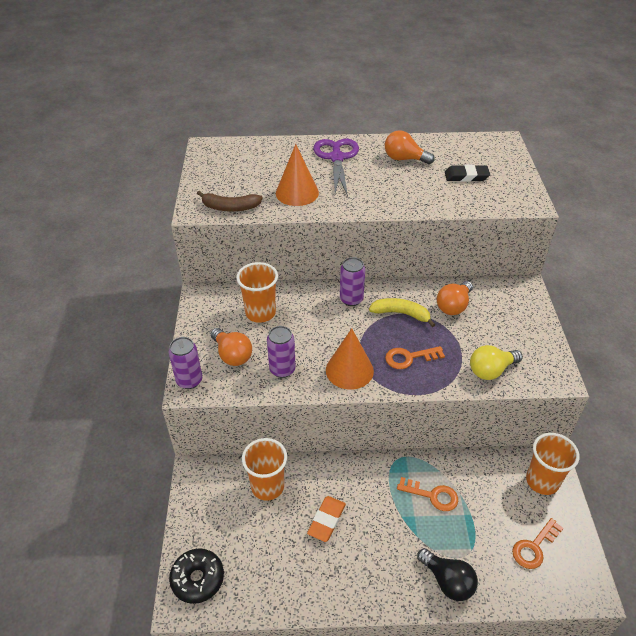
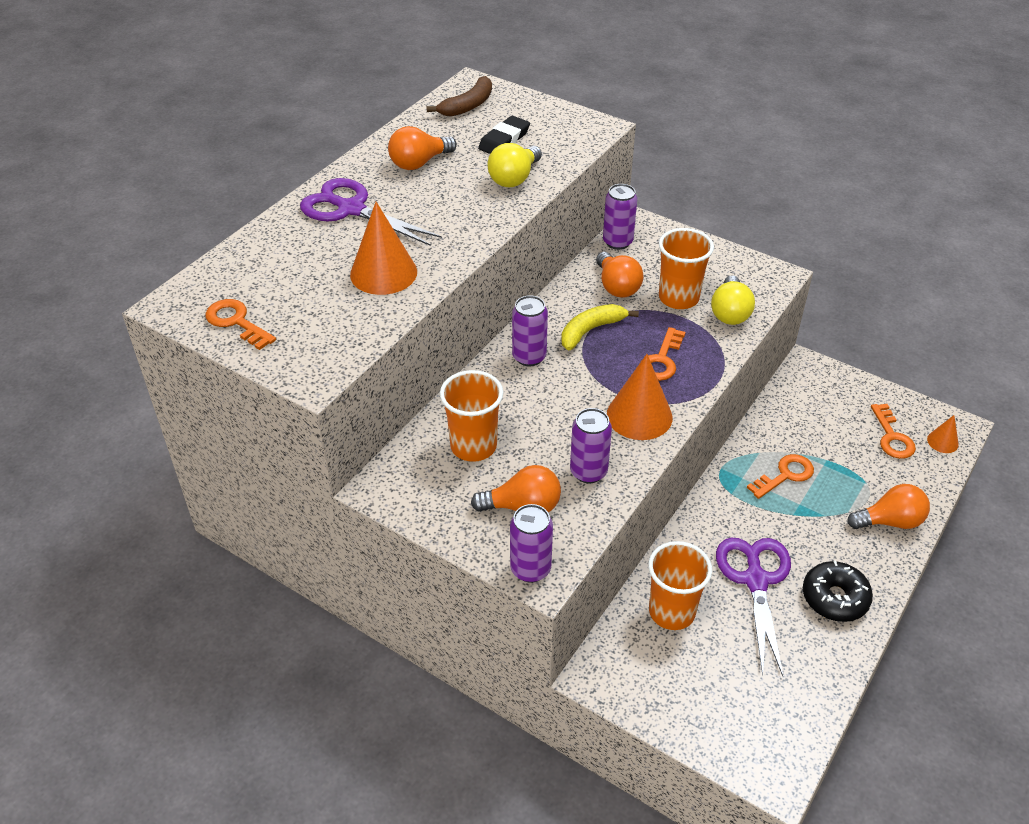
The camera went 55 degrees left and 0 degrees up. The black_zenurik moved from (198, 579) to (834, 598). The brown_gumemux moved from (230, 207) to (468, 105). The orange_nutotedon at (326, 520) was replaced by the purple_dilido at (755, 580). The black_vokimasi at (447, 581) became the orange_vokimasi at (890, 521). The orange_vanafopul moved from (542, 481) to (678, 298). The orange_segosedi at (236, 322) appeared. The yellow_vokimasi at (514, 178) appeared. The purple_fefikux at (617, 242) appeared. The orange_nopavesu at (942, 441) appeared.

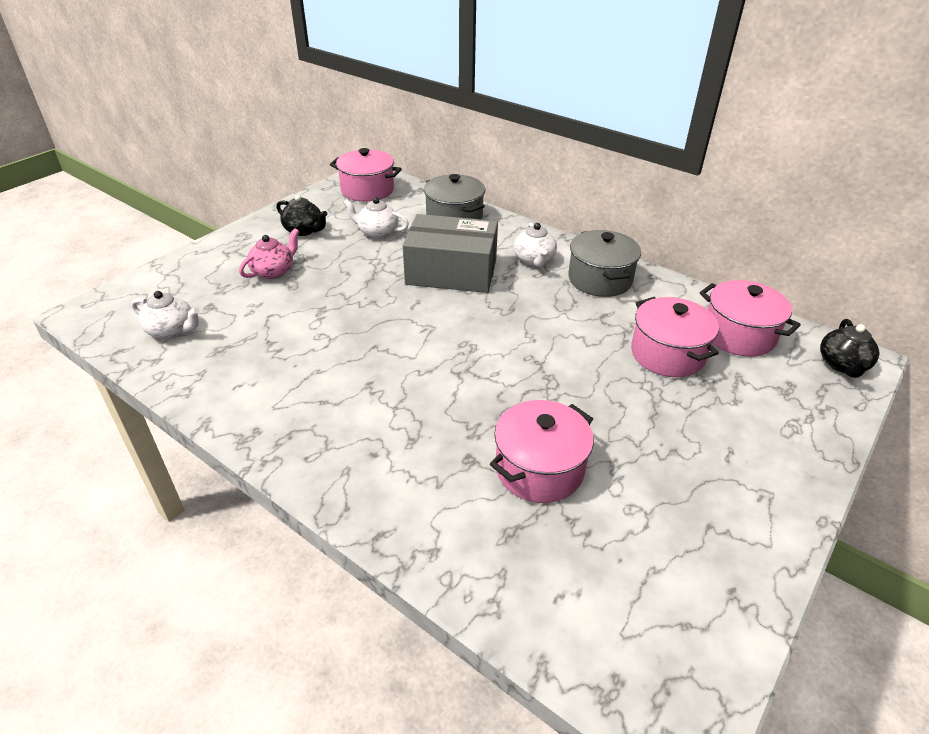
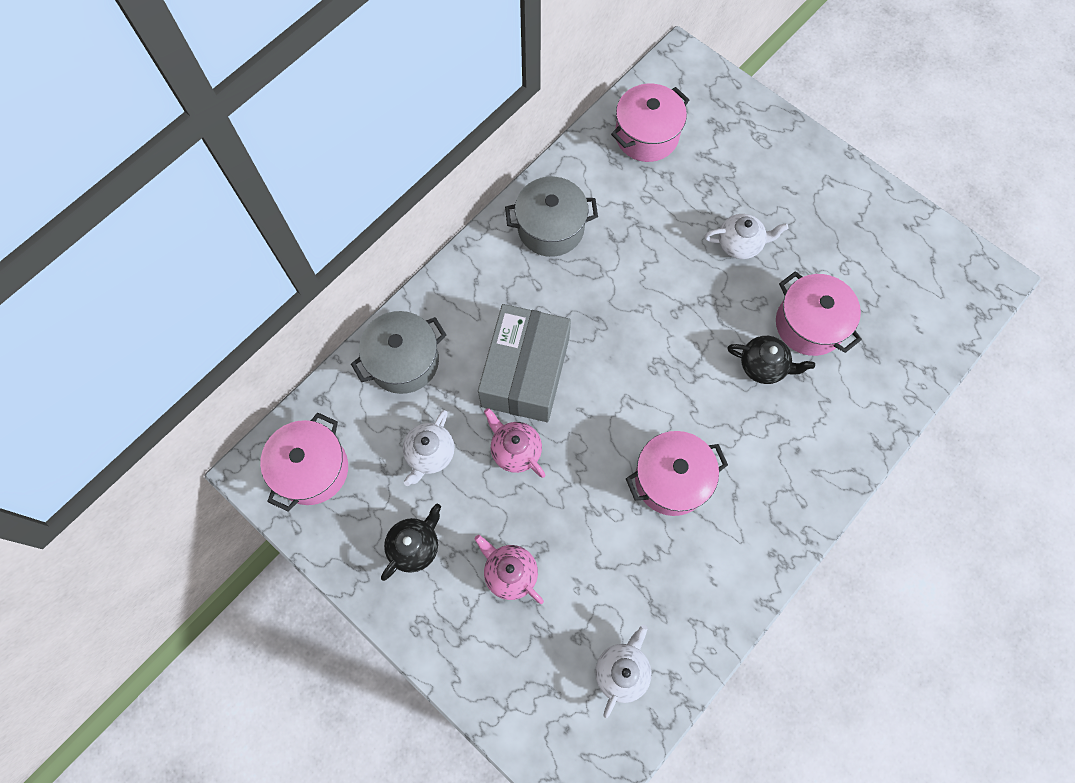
The camera went 85 degrees left and 30 degrees up. The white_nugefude moved from (534, 260) to (740, 244). The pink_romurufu moved from (667, 354) to (671, 480). The black_nugefude moved from (842, 365) to (763, 366). The pink_nugefude at (515, 450) appeared.

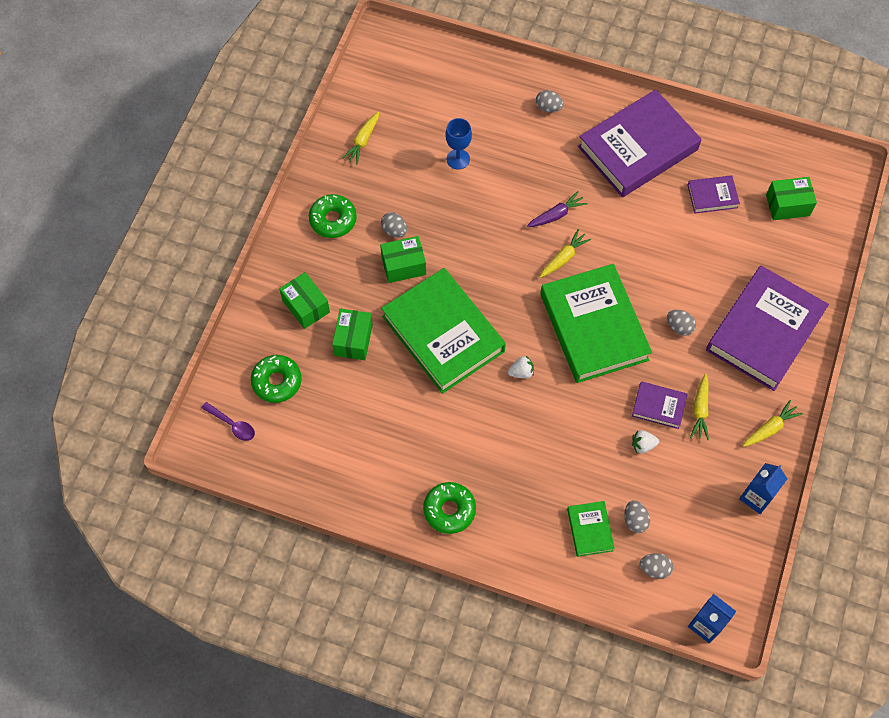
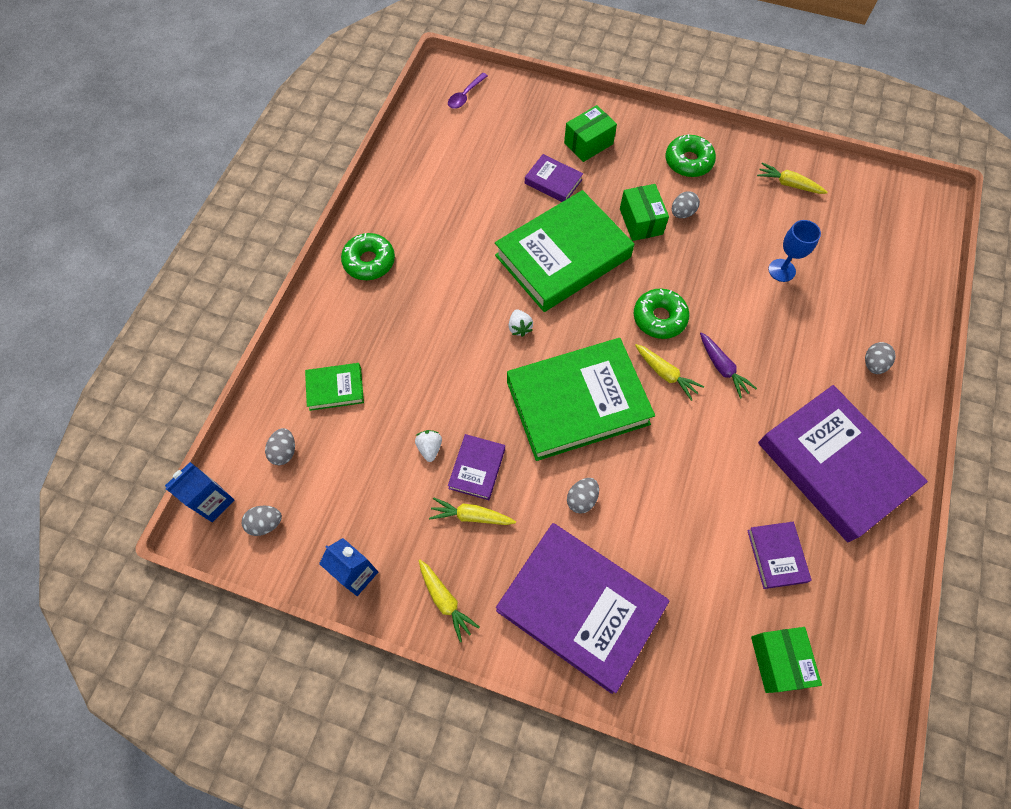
The camera went 90 degrees right and 0 degrees up. The green_zenurik moved from (277, 381) to (659, 318). The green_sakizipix at (353, 340) was replaced by the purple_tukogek at (553, 181). The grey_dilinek moved from (635, 520) to (266, 523).

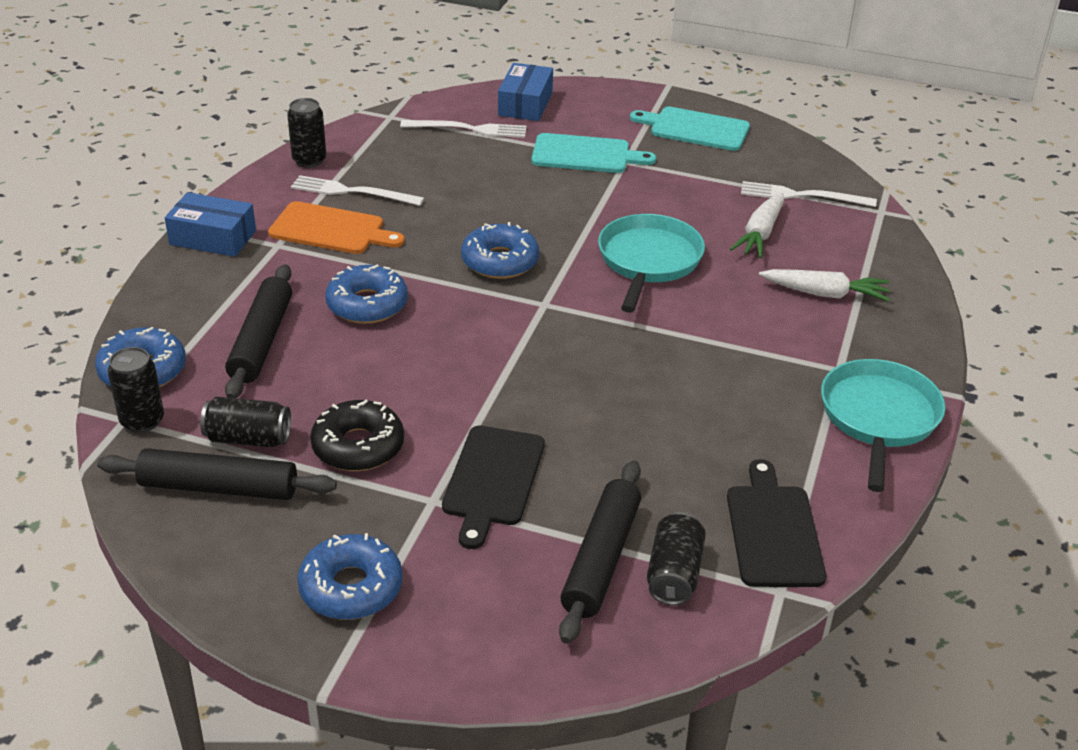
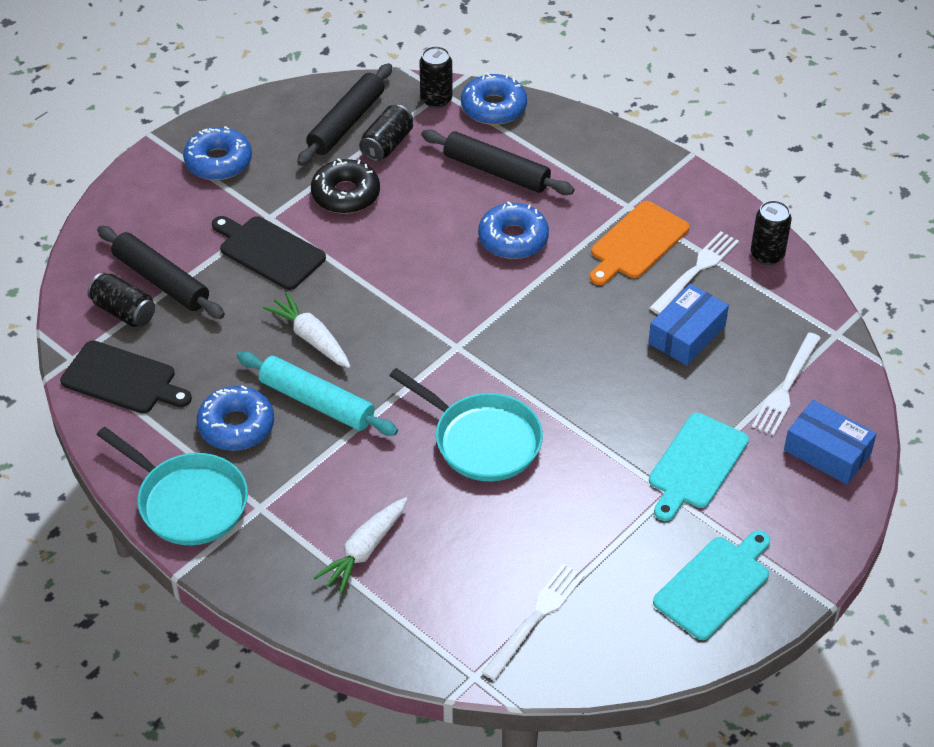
The camera went 115 degrees right and 10 degrees up. The blue_sakizipix moved from (213, 237) to (687, 334). The blue_zenurik moved from (500, 261) to (236, 426). The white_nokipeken moved from (760, 234) to (311, 338). The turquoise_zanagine at (317, 402) appeared.

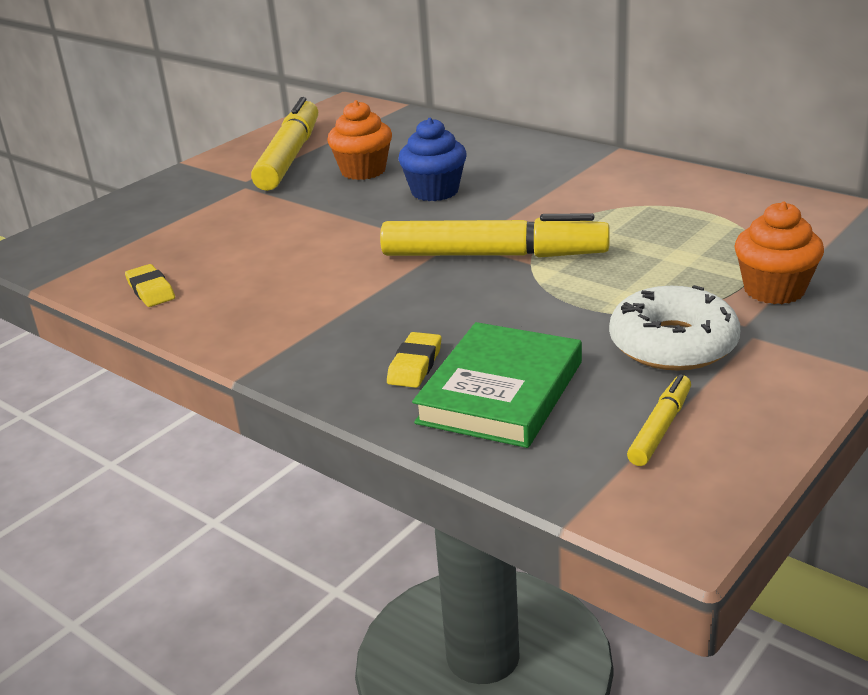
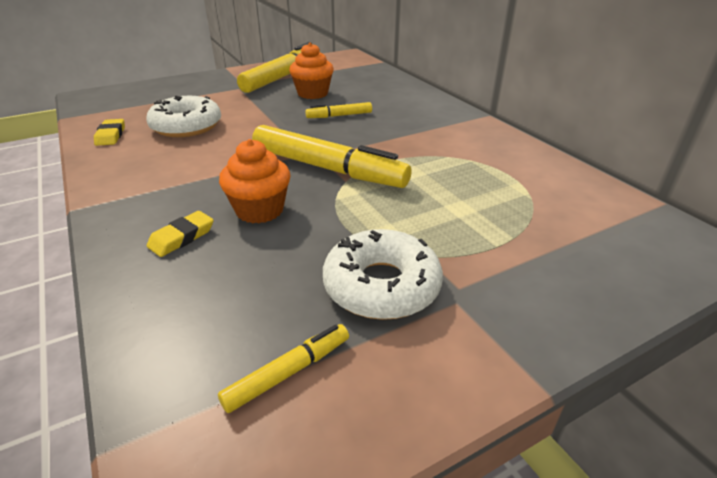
The camera went 20 degrees right and 5 degrees up. The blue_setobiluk at (435, 191) was replaced by the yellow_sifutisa at (339, 116). The green_tukogek at (501, 392) disappeared. The orange_setobiluk moved from (774, 290) to (259, 210). The white_zenurik at (186, 126) appeared.

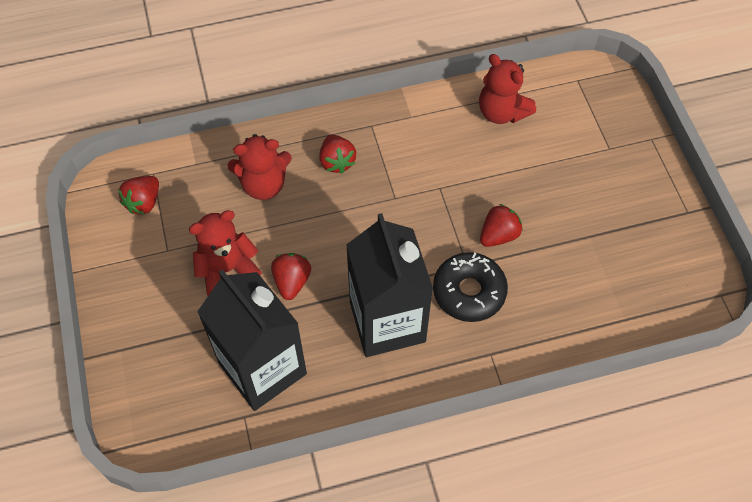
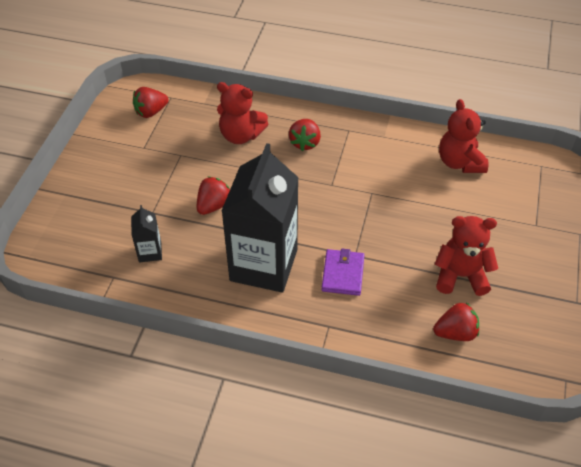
The camera went 30 degrees right and 10 degrees down. The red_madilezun moved from (227, 269) to (460, 276). The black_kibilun at (262, 368) changed to 0.42 times the size. The black_zenurik at (469, 292) was replaced by the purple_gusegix at (343, 274). The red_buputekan moved from (498, 235) to (455, 332).

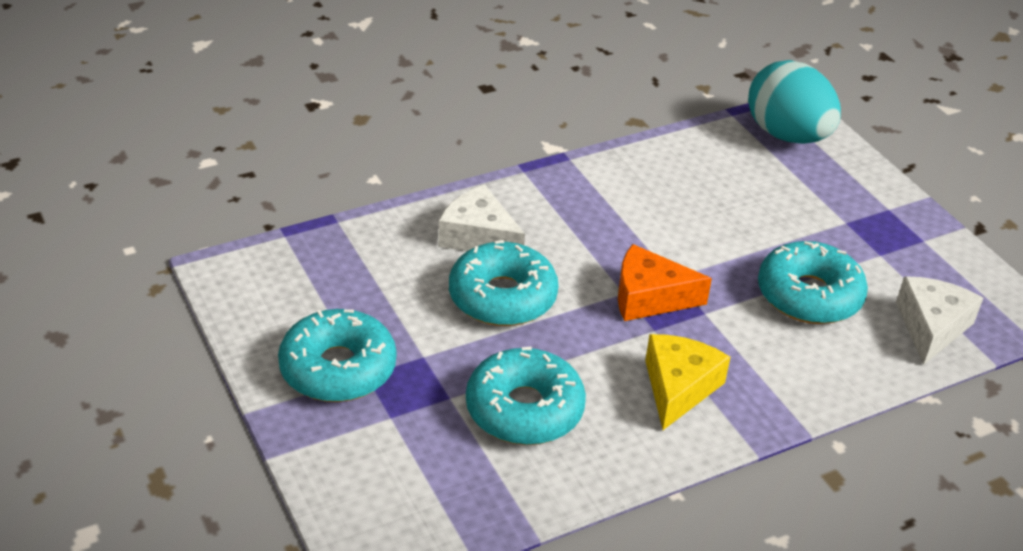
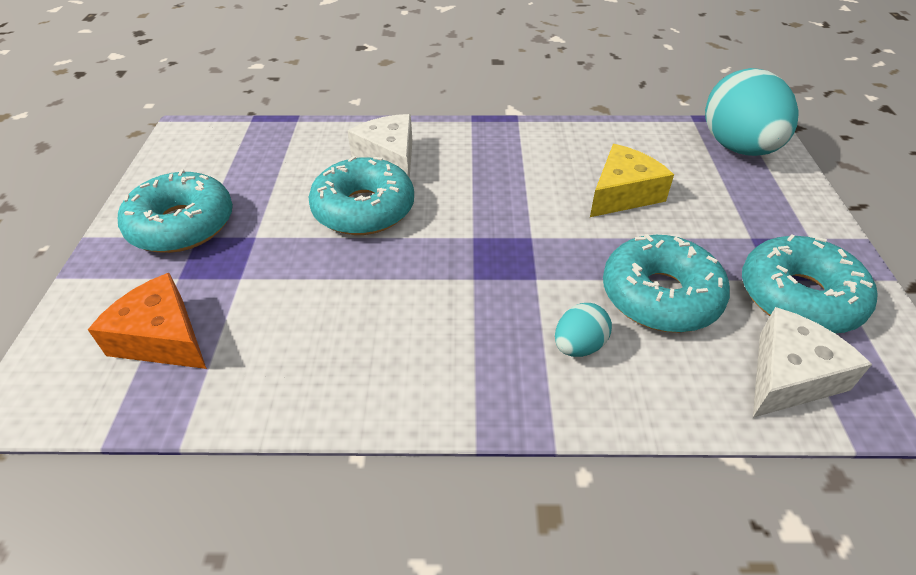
The camera went 30 degrees right and 5 degrees up. The turquoise_zenurik moved from (524, 409) to (799, 297). The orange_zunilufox moved from (649, 297) to (162, 338). The yellow_zunilufox moved from (678, 388) to (623, 194). The turquoise_dilinek at (579, 346) appeared.

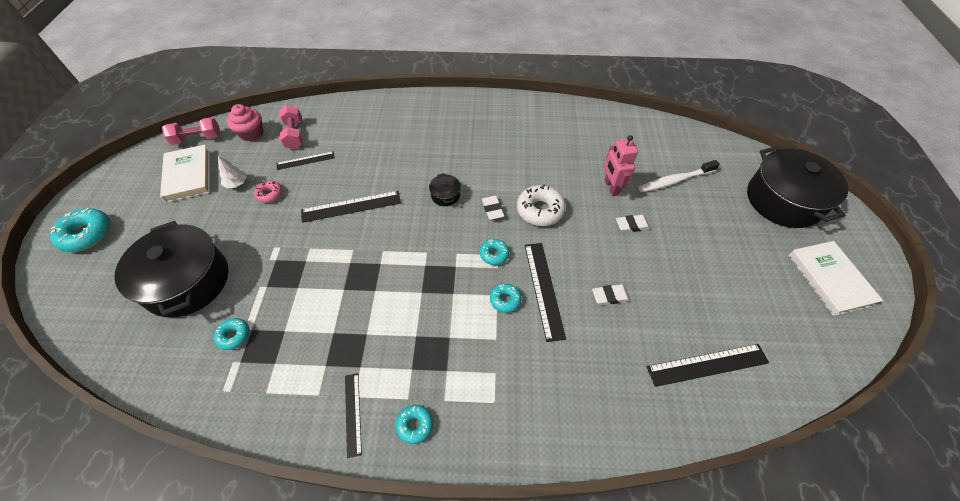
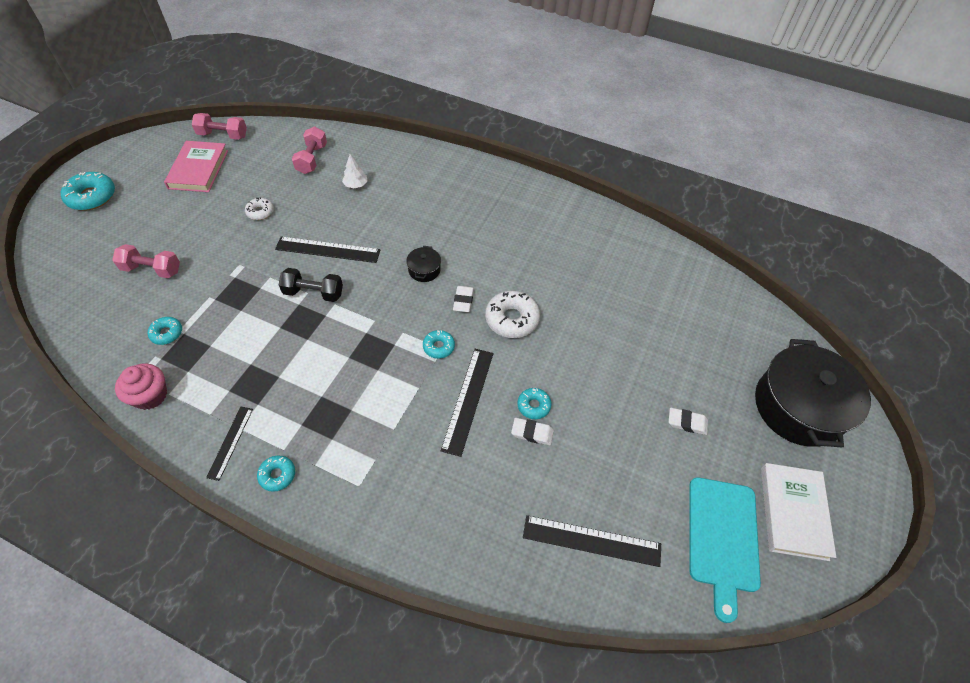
The camera went 20 degrees right and 0 degrees up. The black_romurufu at (187, 281) was replaced by the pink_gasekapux at (152, 269). The white_tukogek at (188, 175) became the pink_tukogek at (198, 169). The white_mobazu moved from (237, 183) to (356, 185). The pink_setobiluk moved from (251, 133) to (150, 396). The pink_zenurik at (270, 194) became the white_zenurik at (260, 212). The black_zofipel at (305, 160) disappeared. The turquoise_zenurik moved from (505, 300) to (533, 406). The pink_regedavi at (611, 187) disappeared. The white_nutotedon moved from (632, 225) to (687, 423). The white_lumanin at (675, 180) disappeared. The black_gasekapux at (313, 293) appeared. The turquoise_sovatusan at (722, 538) appeared.

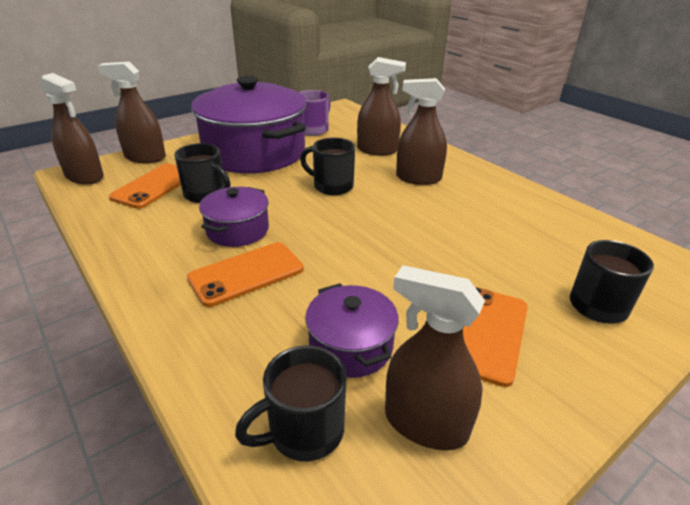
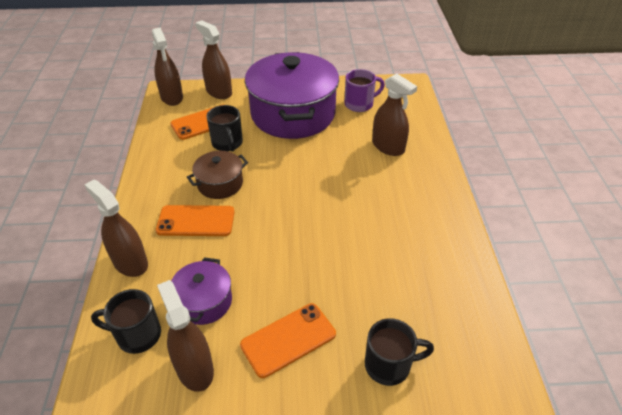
The camera went 35 degrees right and 10 degrees up. The purple_romurufu at (237, 230) became the brown_romurufu at (220, 184). The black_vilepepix at (332, 186) disappeared. The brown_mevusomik moved from (418, 178) to (130, 262).

